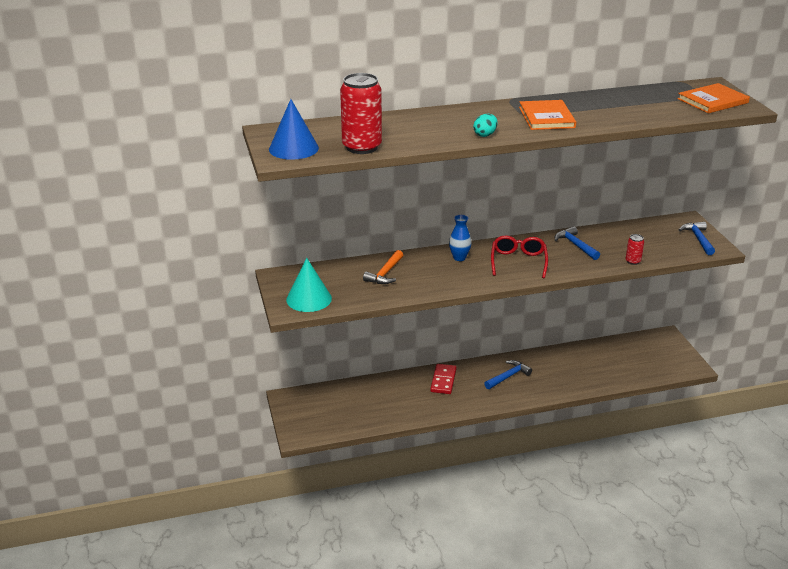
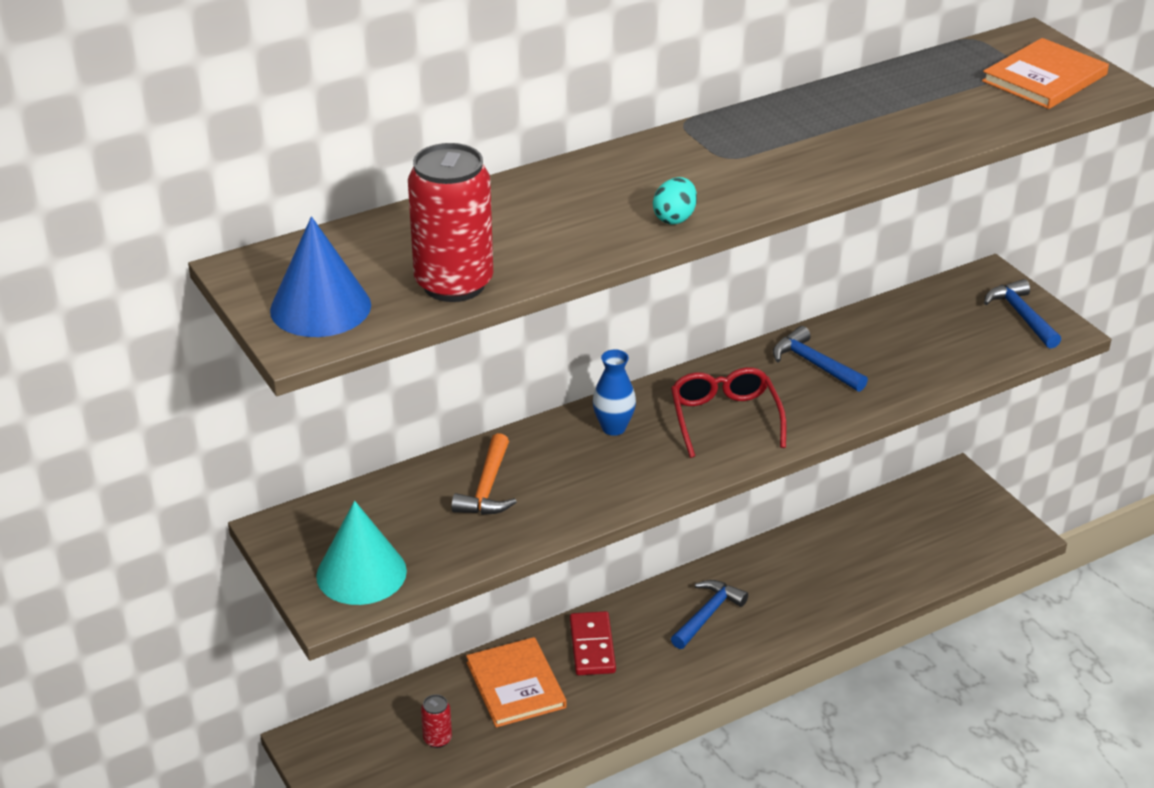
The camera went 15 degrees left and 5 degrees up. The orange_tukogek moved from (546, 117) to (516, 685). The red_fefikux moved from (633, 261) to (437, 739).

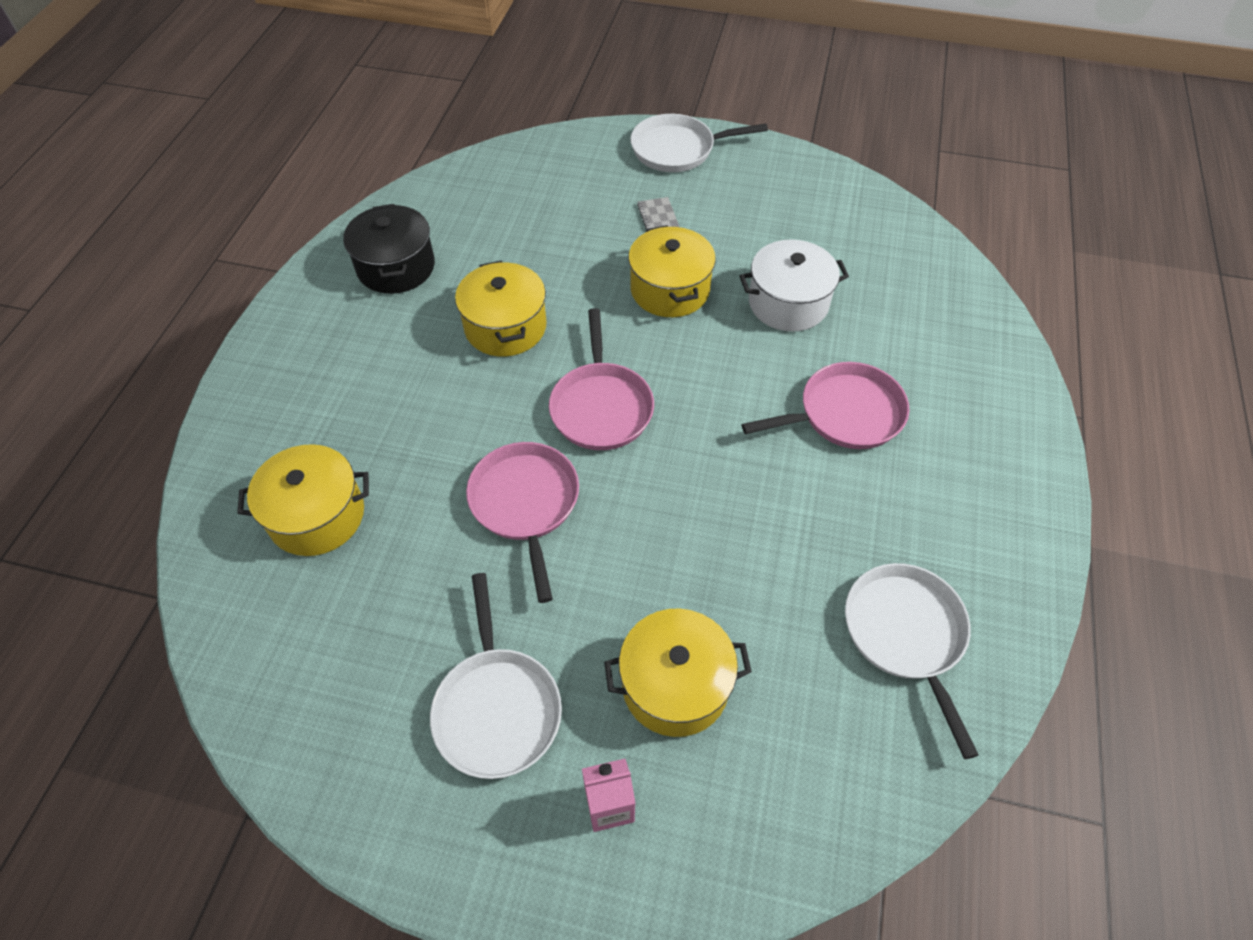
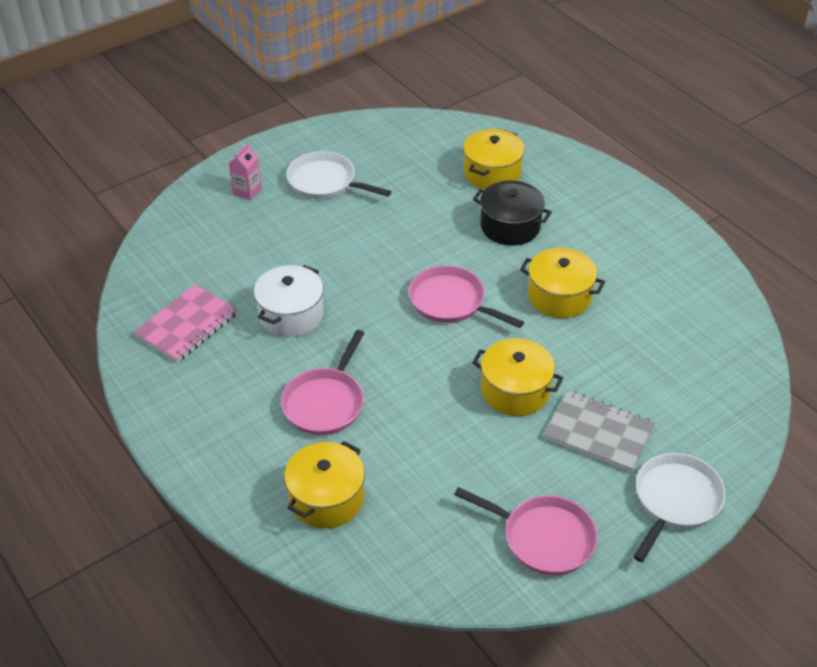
The camera went 130 degrees right and 10 degrees down. The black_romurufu moved from (396, 267) to (510, 226). The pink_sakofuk moved from (526, 504) to (543, 538). The yellow_romurufu moved from (675, 685) to (326, 498). The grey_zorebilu at (658, 217) changed to 2.14 times the size. The white_romurufu moved from (788, 303) to (291, 315). The white_sakofuk at (906, 634) was replaced by the pink_zorebilu at (187, 325).

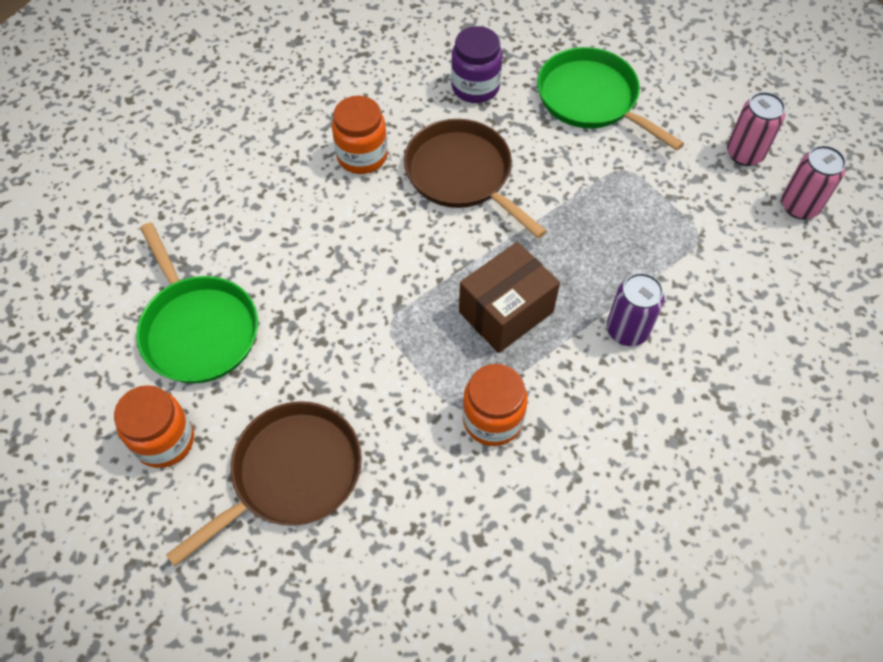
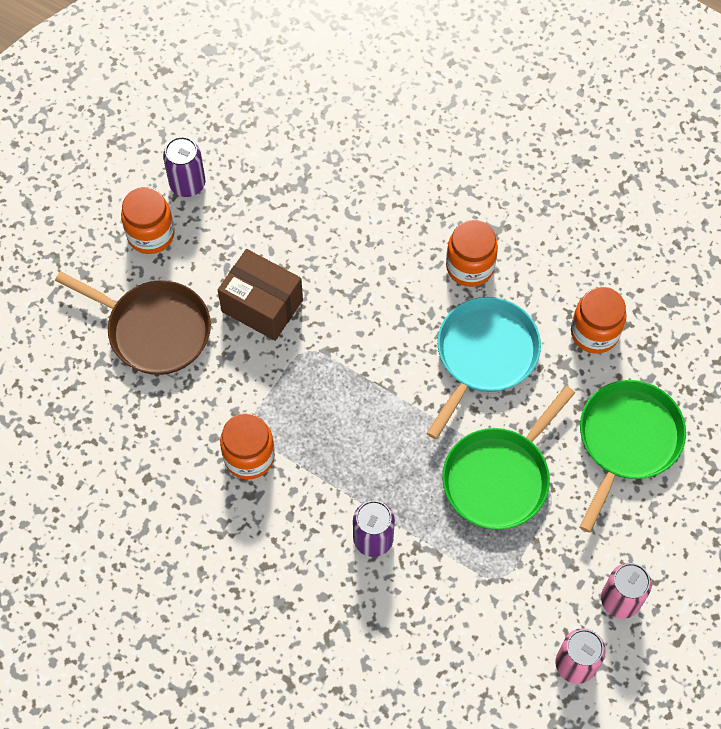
The camera went 70 degrees right and 5 degrees up. The green_sakofuk moved from (198, 329) to (499, 477). The brown_sakofuk at (462, 175) became the turquoise_sakofuk at (484, 355). The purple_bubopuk at (475, 87) became the orange_bubopuk at (594, 332). The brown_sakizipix moved from (506, 312) to (262, 306). The purple_fefikux at (187, 184) appeared.

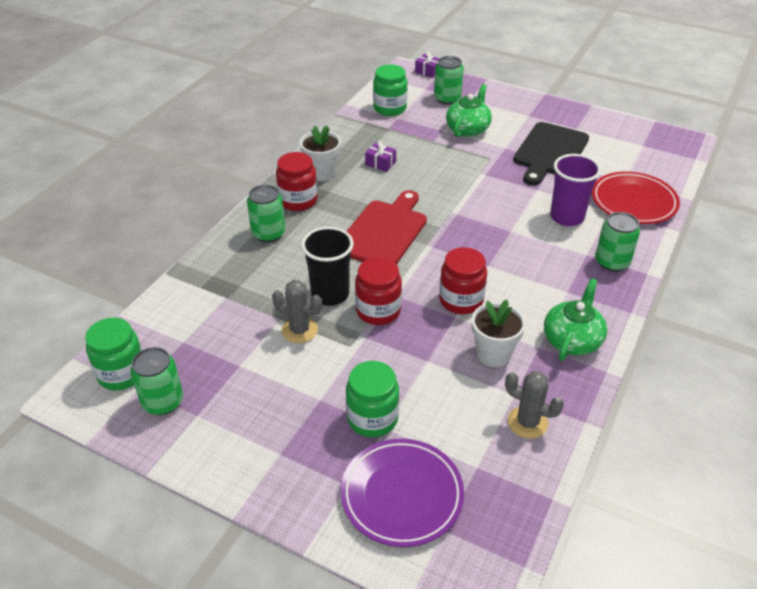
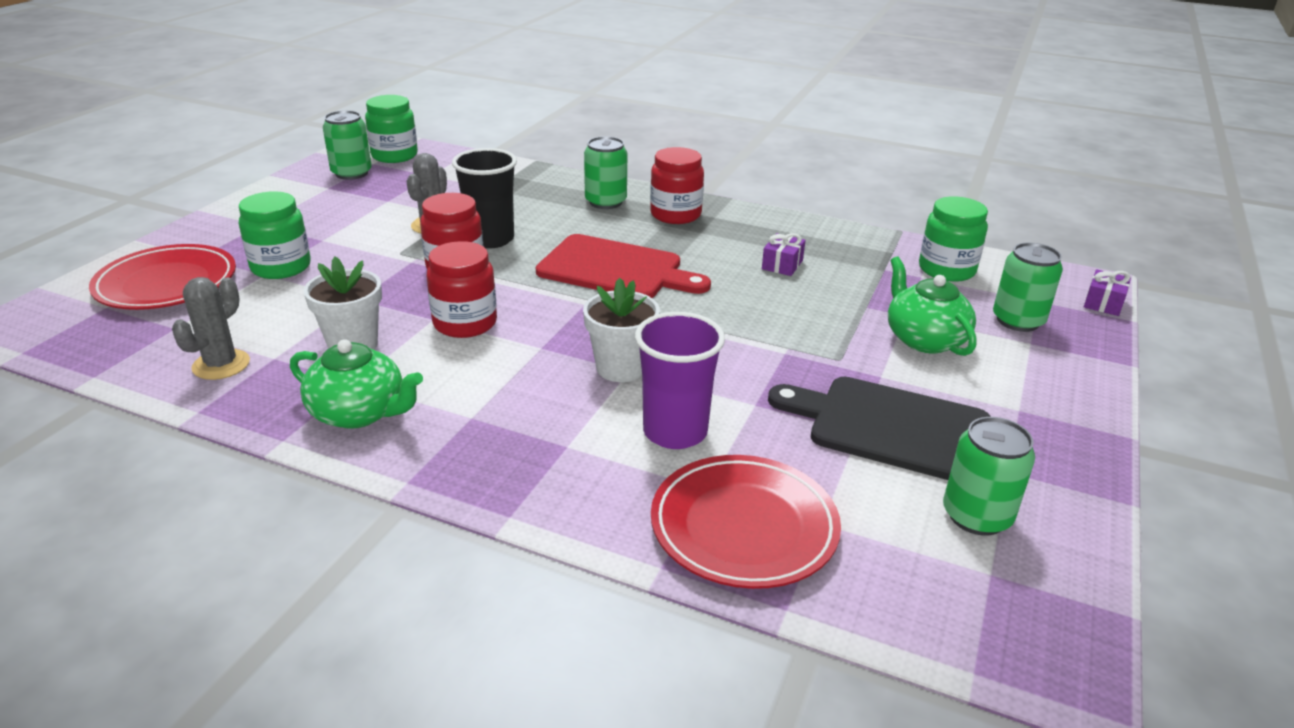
The camera went 85 degrees right and 10 degrees down. The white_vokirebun moved from (322, 173) to (621, 368). The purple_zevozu at (402, 495) became the red_zevozu at (167, 284). The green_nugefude at (468, 129) turned 135 degrees counterclockwise. The green_fefikux moved from (612, 262) to (976, 516).

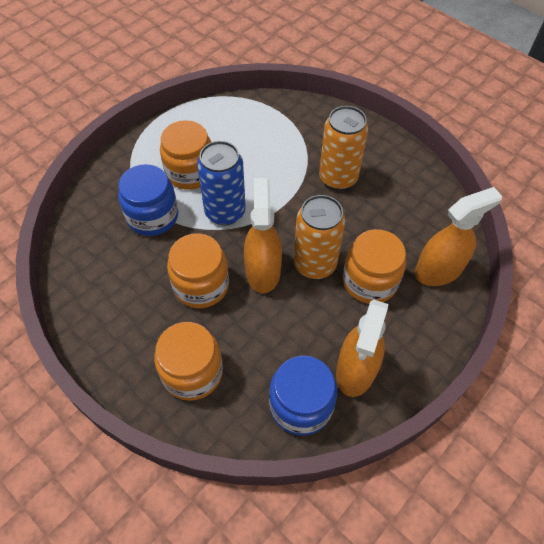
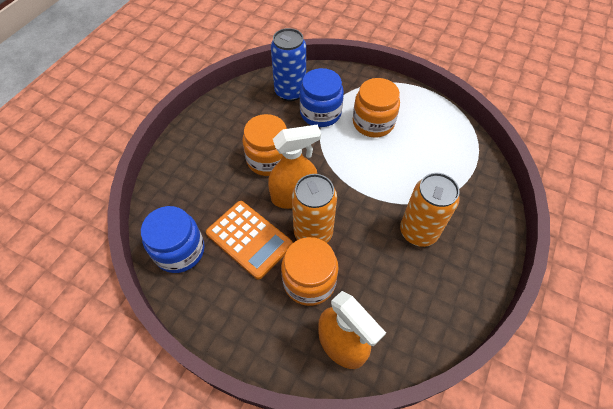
The camera went 75 degrees right and 0 degrees up. The orange_bubopuk at (192, 372) disappeared. The blue_fefikux moved from (225, 212) to (290, 92). The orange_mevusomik at (356, 370) disappeared. The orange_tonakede at (249, 239) appeared.

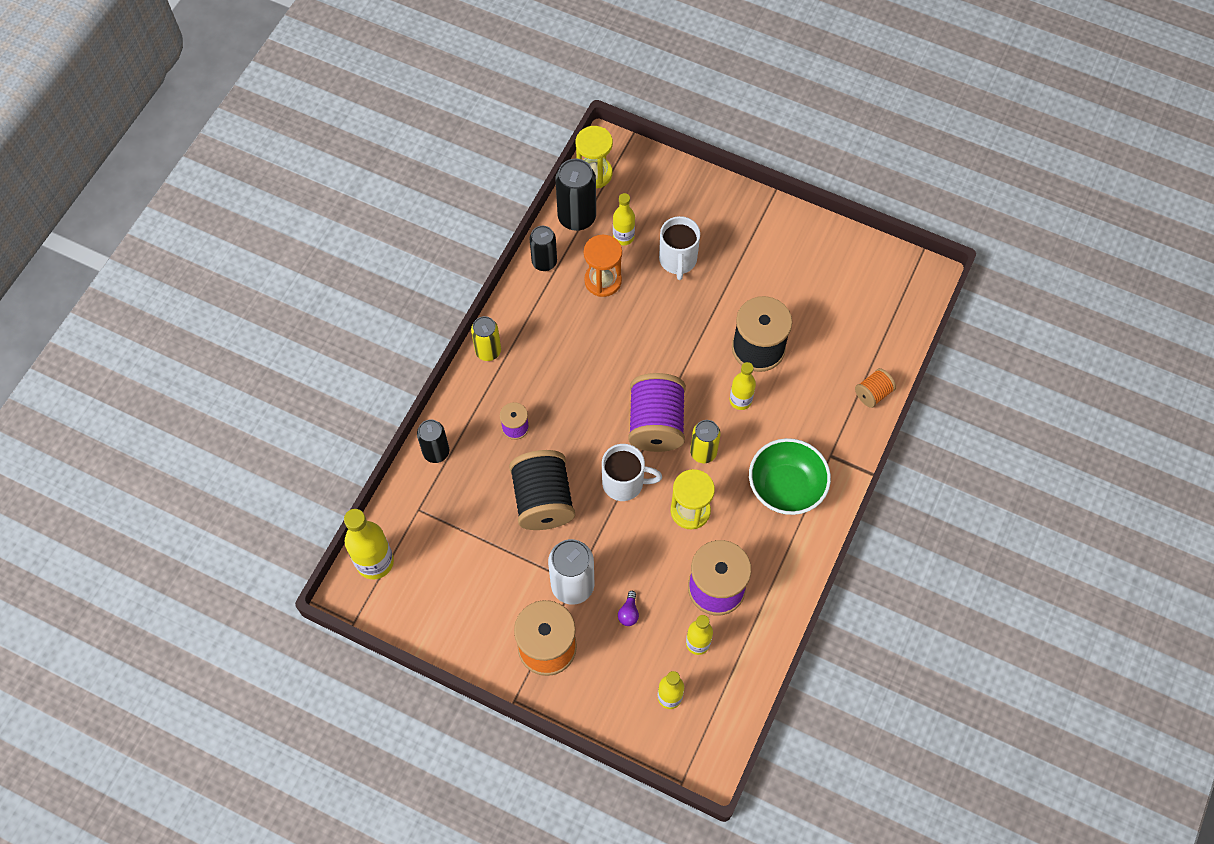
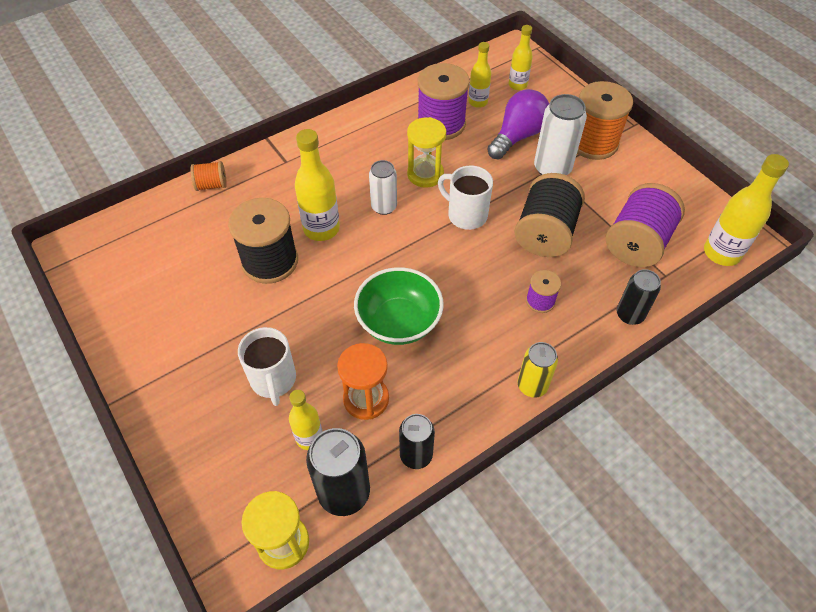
The camera went 150 degrees left and 10 degrees down. The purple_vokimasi at (629, 613) changed to 2.49 times the size. The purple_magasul moved from (656, 424) to (637, 243). The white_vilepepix at (678, 260) turned 135 degrees clockwise. The yellow_fefikux at (703, 452) became the white_fefikux at (384, 207). The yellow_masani at (740, 400) changed to 1.61 times the size. The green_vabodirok moved from (786, 487) to (399, 322).

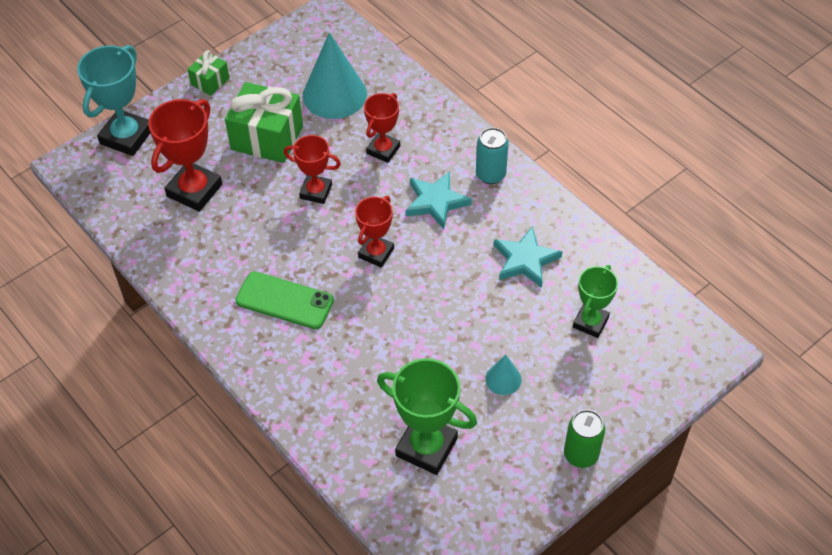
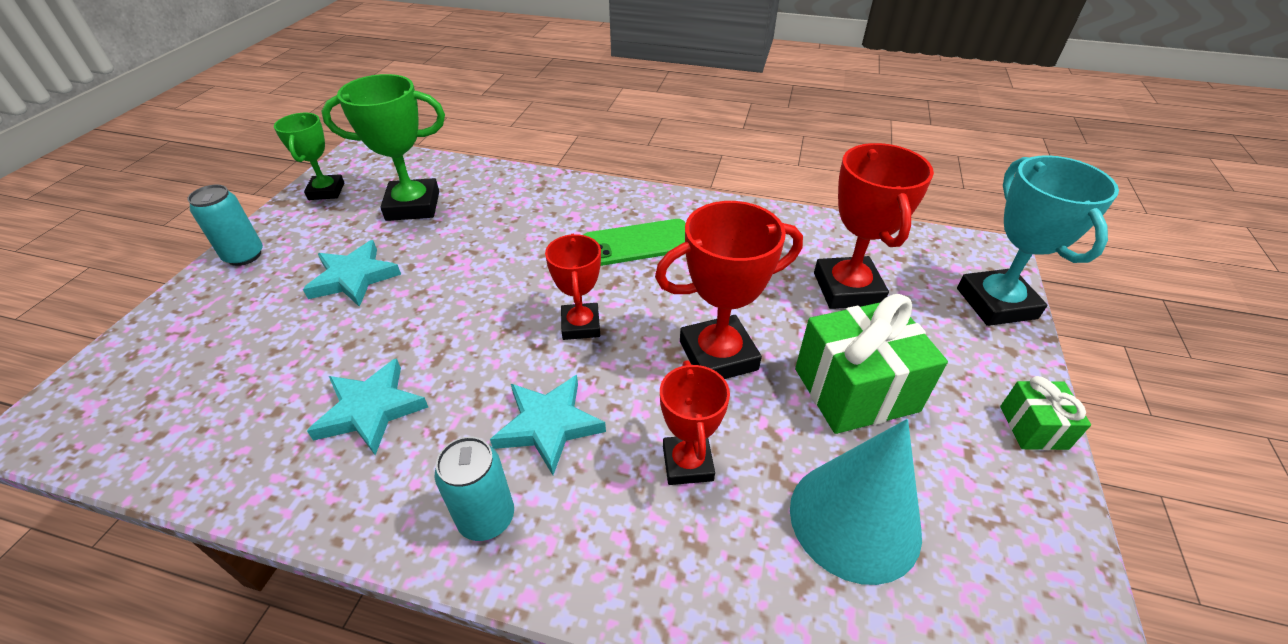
The camera went 145 degrees right and 10 degrees down. The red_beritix at (316, 191) changed to 1.57 times the size. The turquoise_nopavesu at (503, 379) was replaced by the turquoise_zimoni at (354, 278). The green_fefikux at (581, 454) became the turquoise_fefikux at (244, 256). The green_beritix moved from (590, 322) to (326, 191).

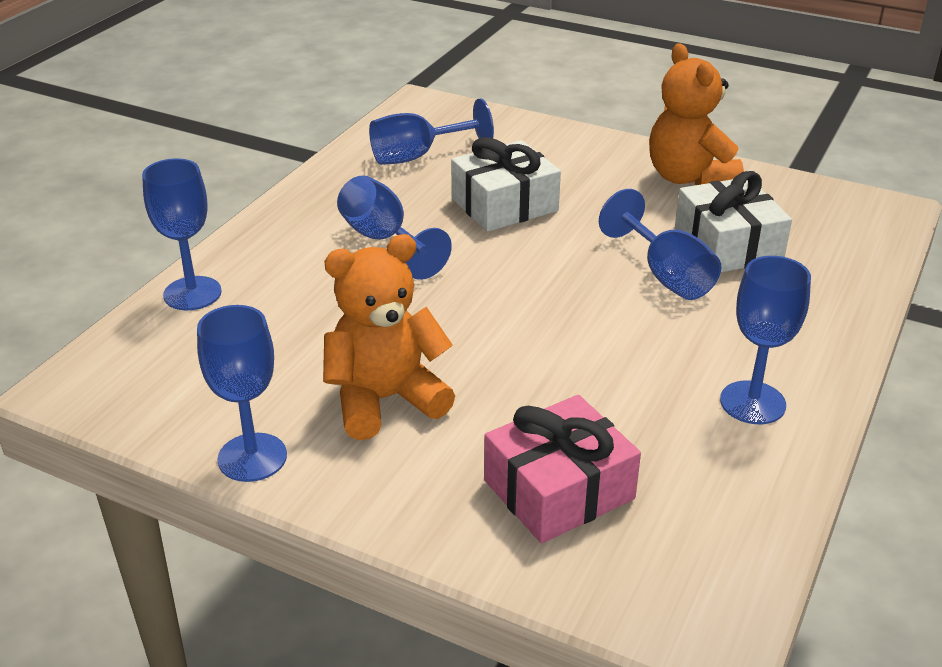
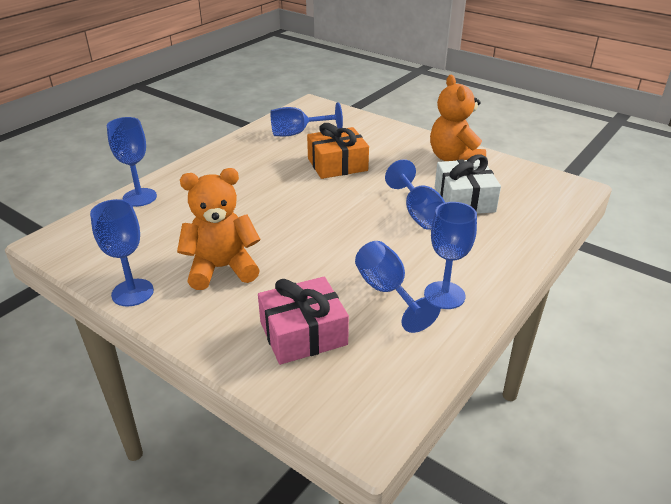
The camera went 10 degrees right and 0 degrees up. The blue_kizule moved from (384, 240) to (387, 292). The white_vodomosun at (504, 205) became the orange_vodomosun at (337, 164).

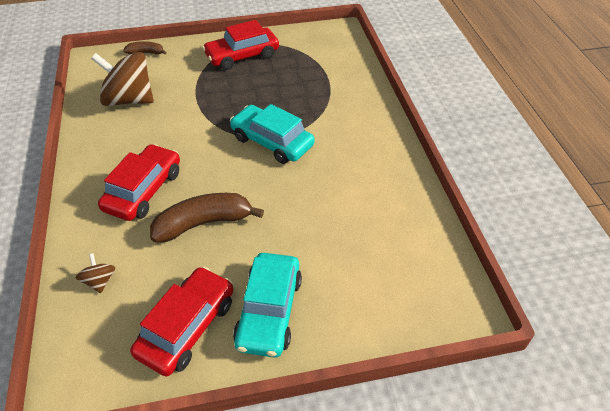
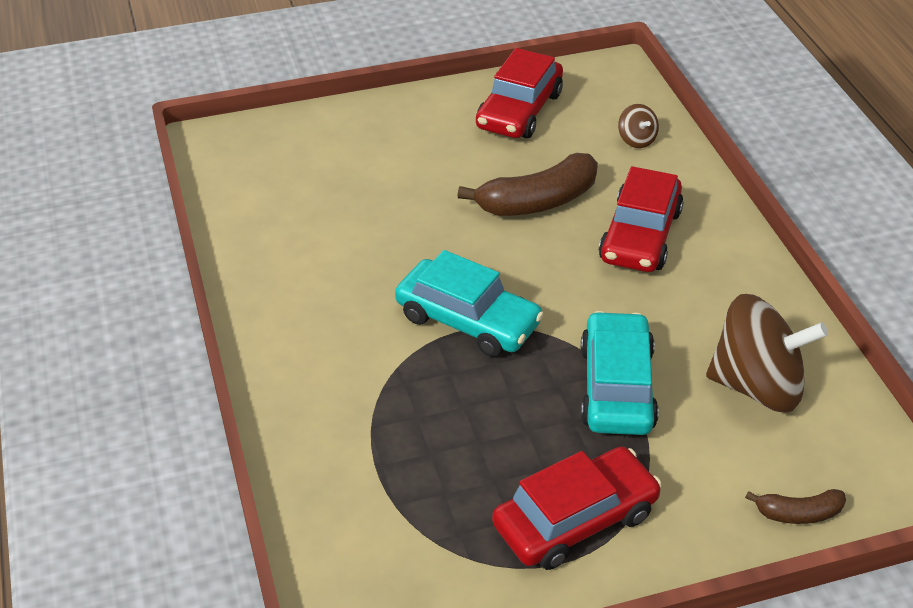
The camera went 175 degrees right and 5 degrees down. The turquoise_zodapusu moved from (269, 311) to (617, 387).

